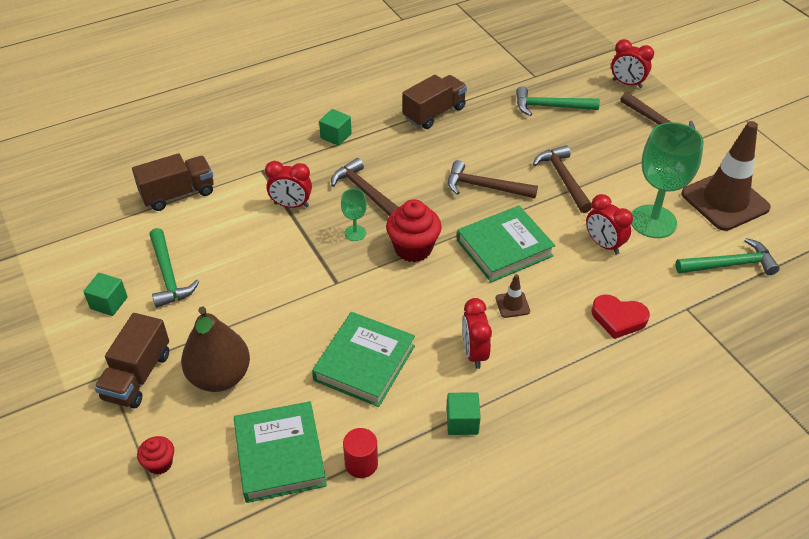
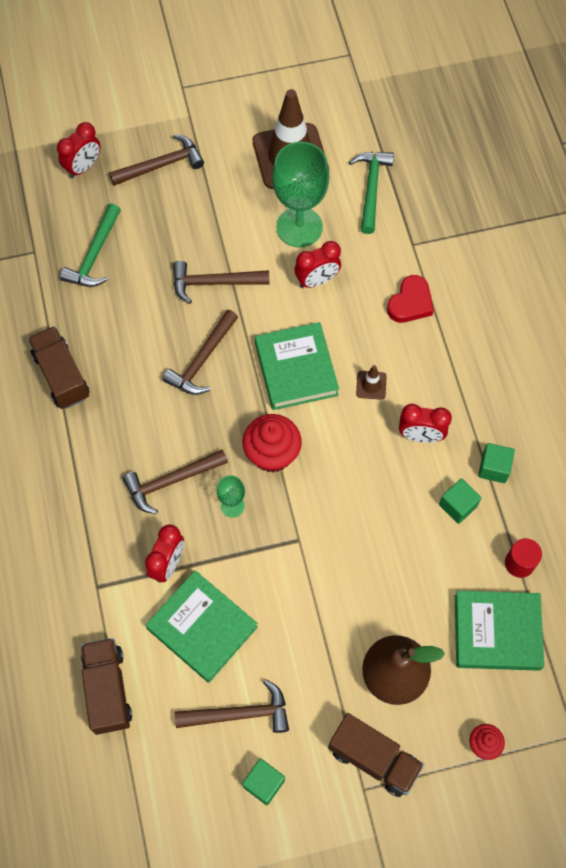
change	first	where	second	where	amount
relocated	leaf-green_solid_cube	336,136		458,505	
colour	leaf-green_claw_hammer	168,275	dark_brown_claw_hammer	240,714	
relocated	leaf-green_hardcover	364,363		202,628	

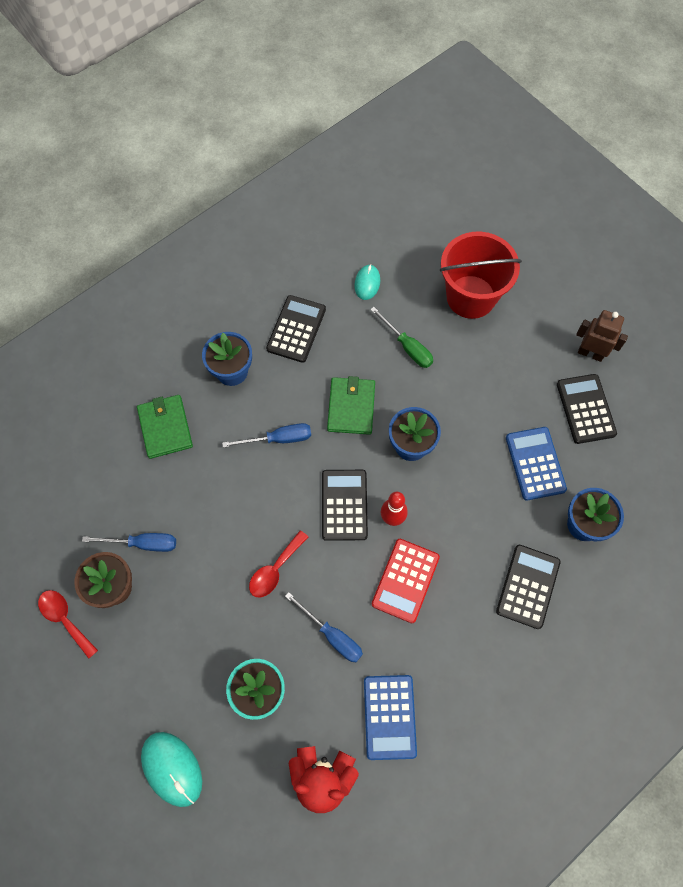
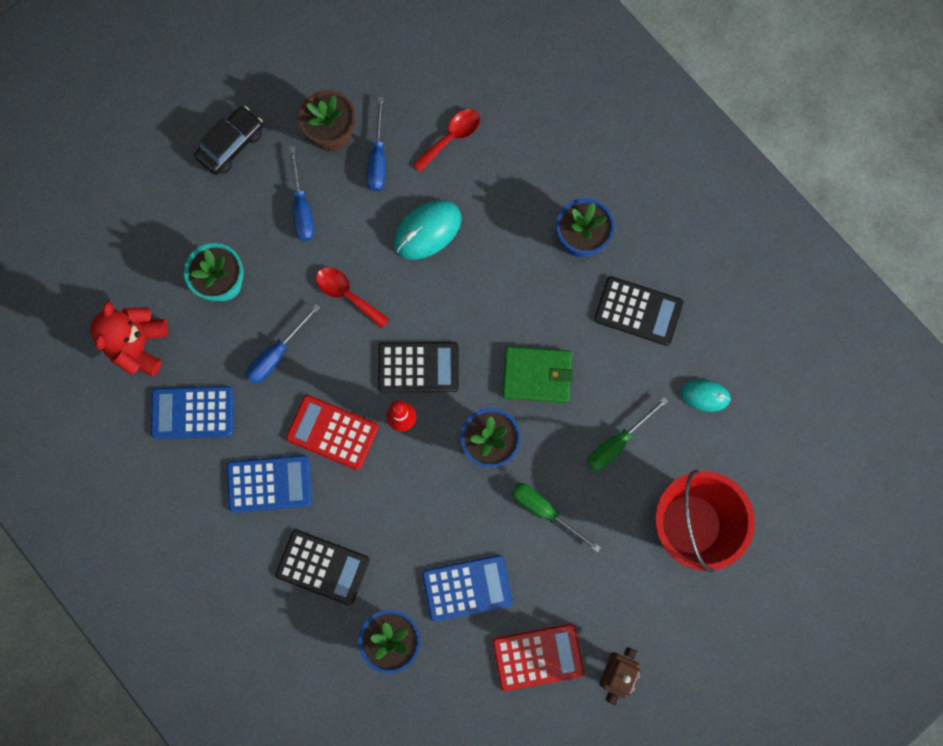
change	first	where	second	where	amount
colour	jet-black_calculator	585,409	scarlet_calculator	537,656	
missing	leaf-green_card_wallet	165,427			
relocated	cobalt_hand_screwdriver	278,439		302,207	
relocated	scarlet_spoon	65,619		451,137	
relocated	teal_PC_mouse	172,769		427,231	
appeared			jet-black_toy_car	231,145	
appeared			cobalt_calculator	269,484	
appeared			leaf-green_hand_screwdriver	545,511	

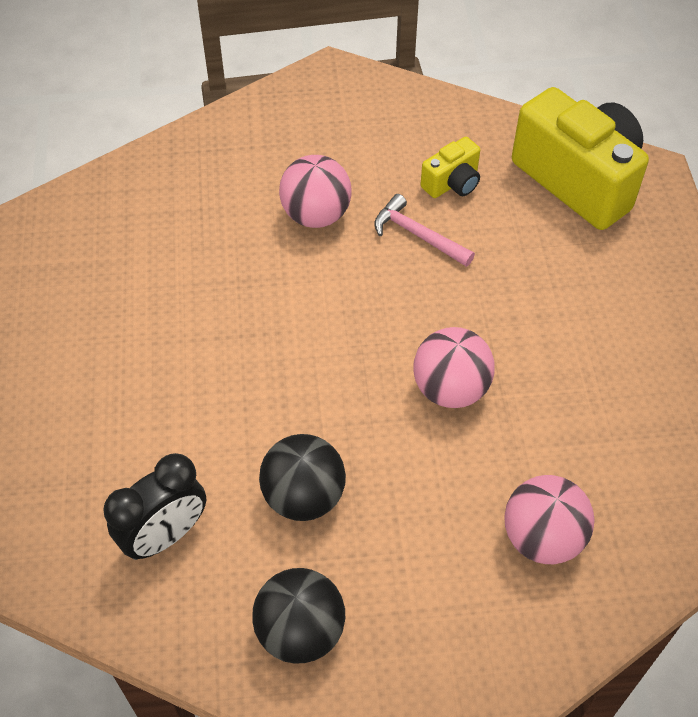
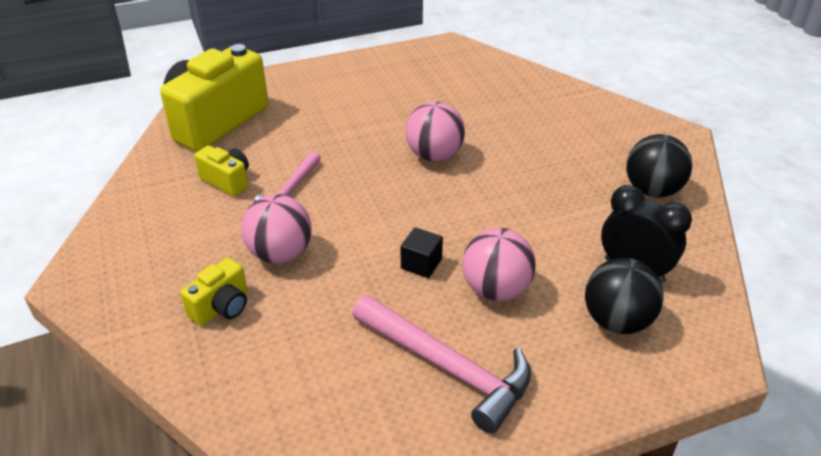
change	first	where	second	where	amount
relocated	jet-black_play_ball	304,496		616,321	
relocated	rosy_play_ball	542,537		496,289	
appeared			jet-black_solid_cube	421,264	
appeared			golden_compact_camera	222,307	
appeared			rosy_claw_hammer	448,367	

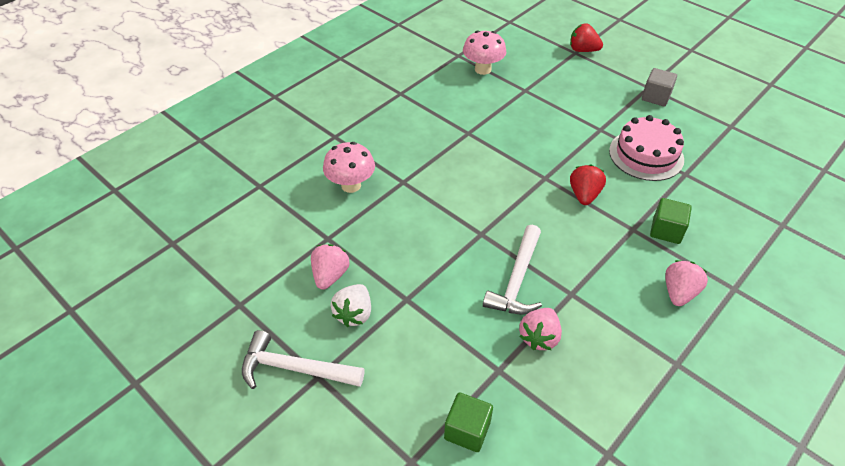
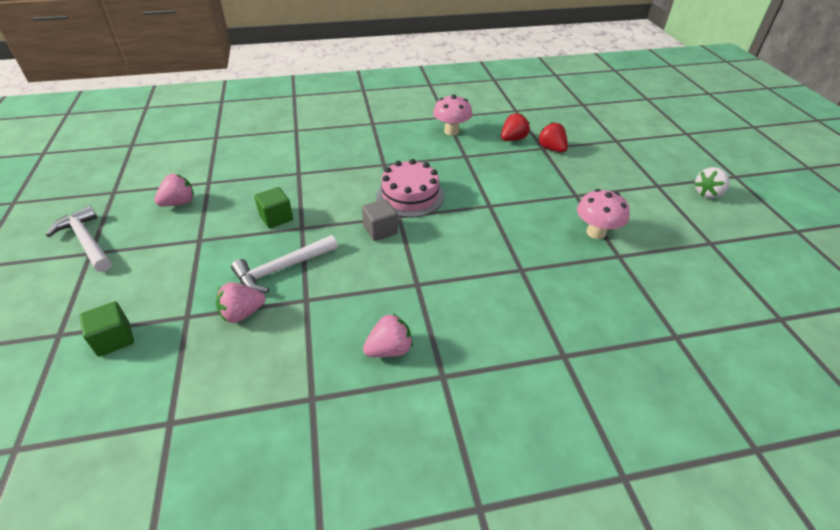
change	first	where	second	where	amount
relocated	grey_solid_cube	655,97		380,230	
relocated	rosy_cake	646,155		410,196	
relocated	rosy_mushroom	351,185		596,232	
relocated	scarlet_berry	584,195		513,139	
relocated	leaf-green_solid_cube	666,230		276,218	
relocated	snow-white_berry	354,314		707,193	

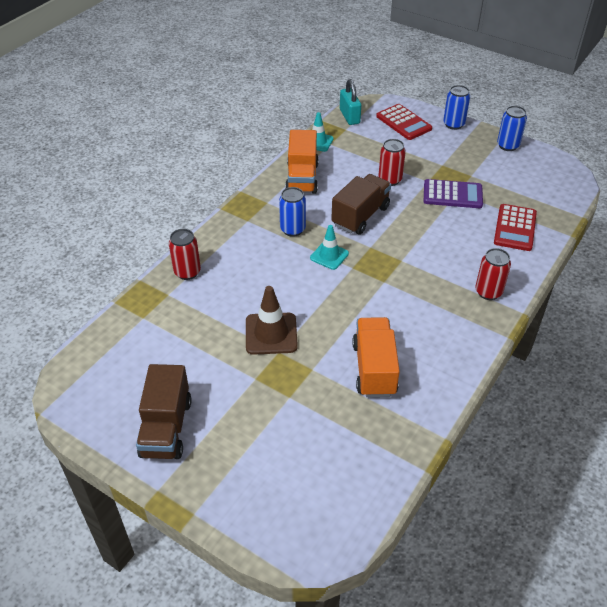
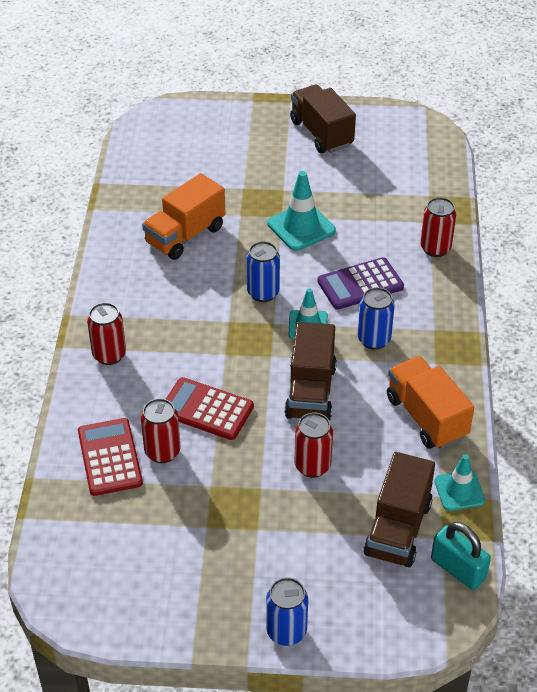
change	first	where	second	where	amount
relocated	scarlet_calculator	403,123		206,409	
relocated	cobalt_tin	507,146		263,293	
relocated	purple_calculator	452,195		360,284	
colour	dark_brown_road_cone	271,334	teal_road_cone	301,227	
spun	orange-coloured_toy_truck	374,369		185,235	75 degrees clockwise
appeared			scarlet_tin	162,452	
appeared			dark_brown_toy_truck	398,529	

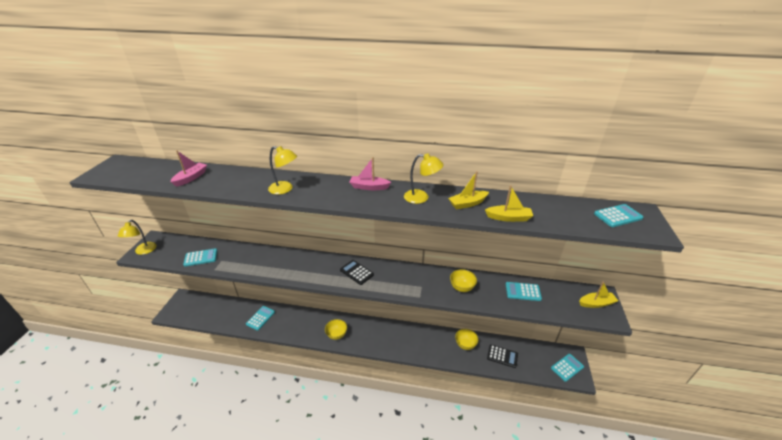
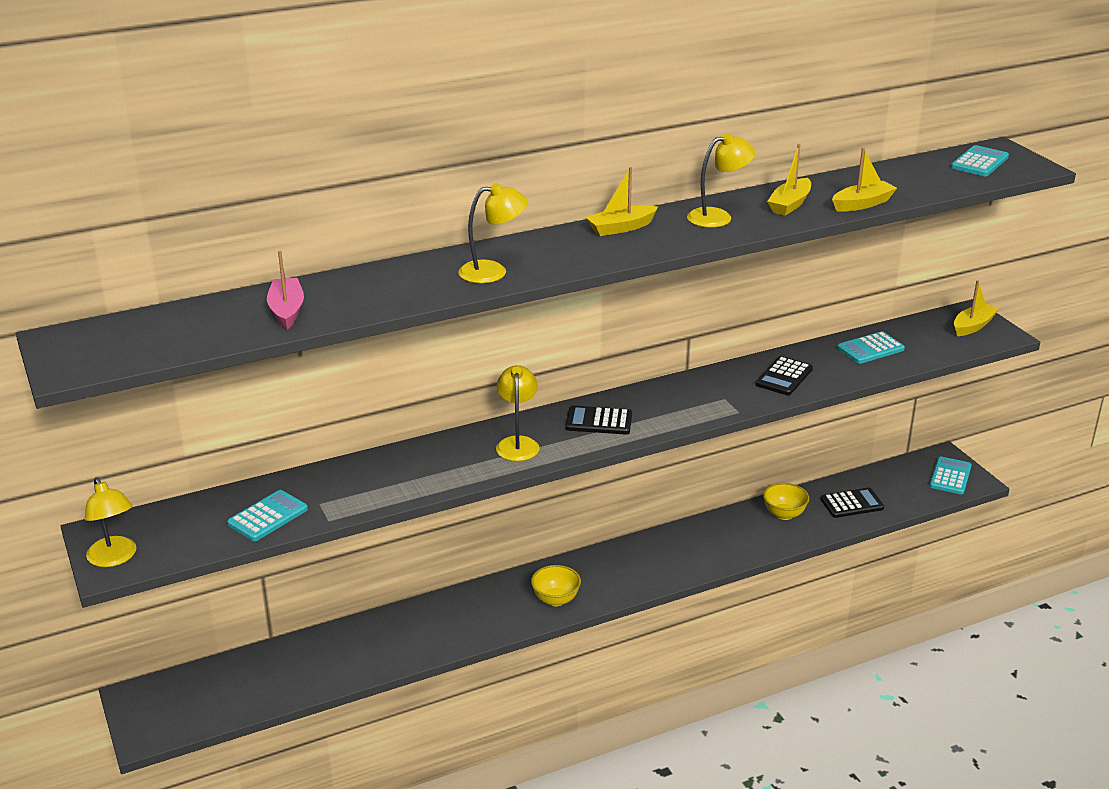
change	first	where	second	where	amount
colour	rosy_toy_boat	369,187	golden_toy_boat	621,228	
exchanged	golden_serving_bowl	462,288	jet-black_calculator	784,377	
missing	teal_calculator	260,318			
appeared			golden_lamp	517,443	

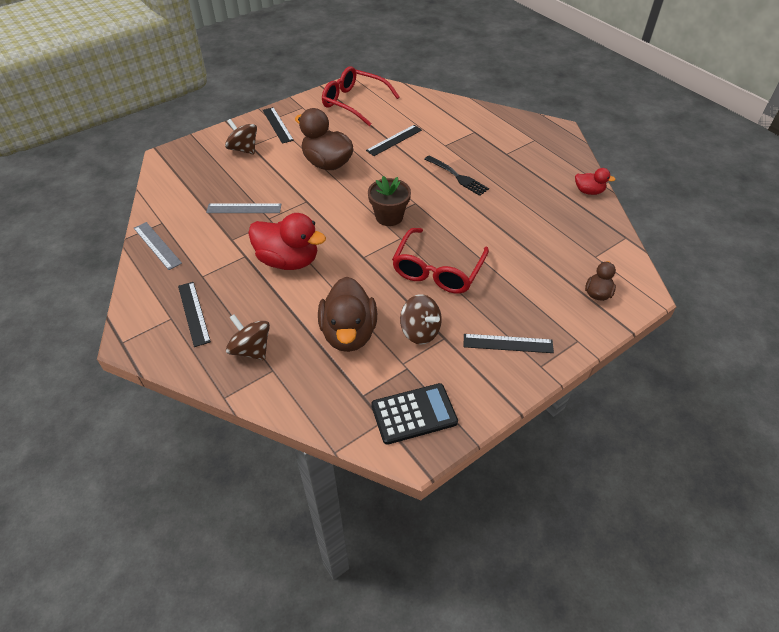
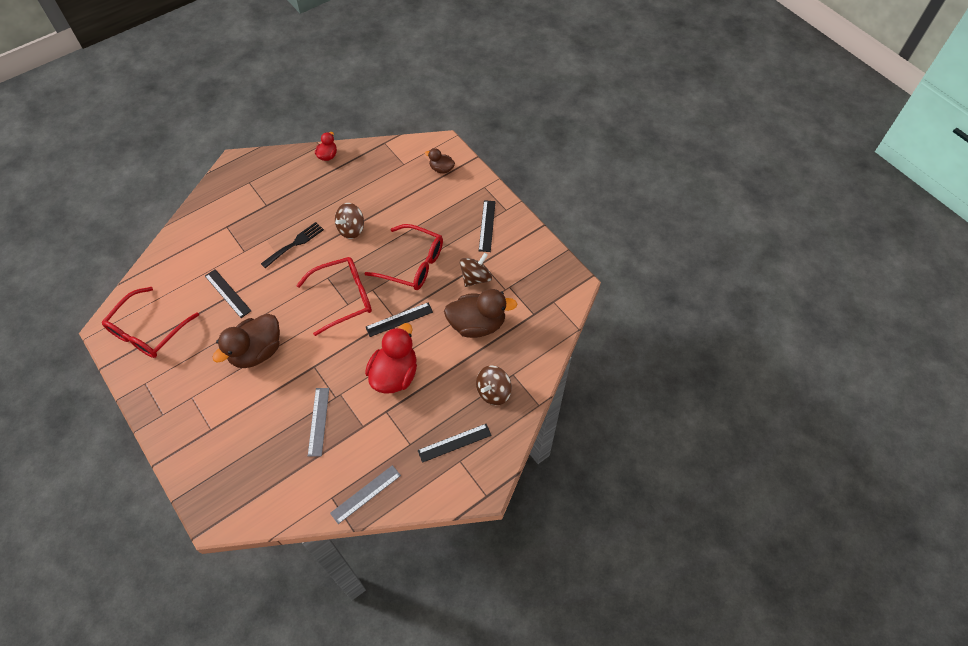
change	first	where	second	where	amount
relocated	jet-black_ruler	277,125		399,319	
relocated	dark_brown_toy_top	243,149		351,229	
exchanged	dark_brown_plant_pot	389,216	scarlet_spectacles	344,298	
missing	jet-black_calculator	414,414			

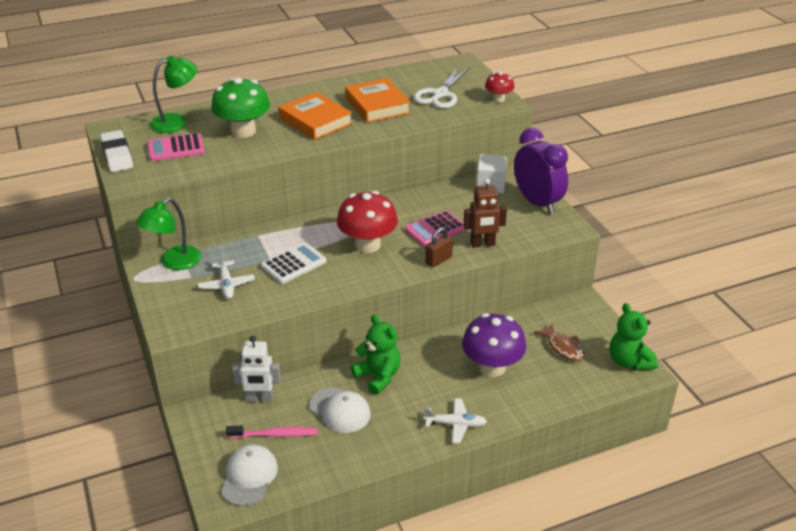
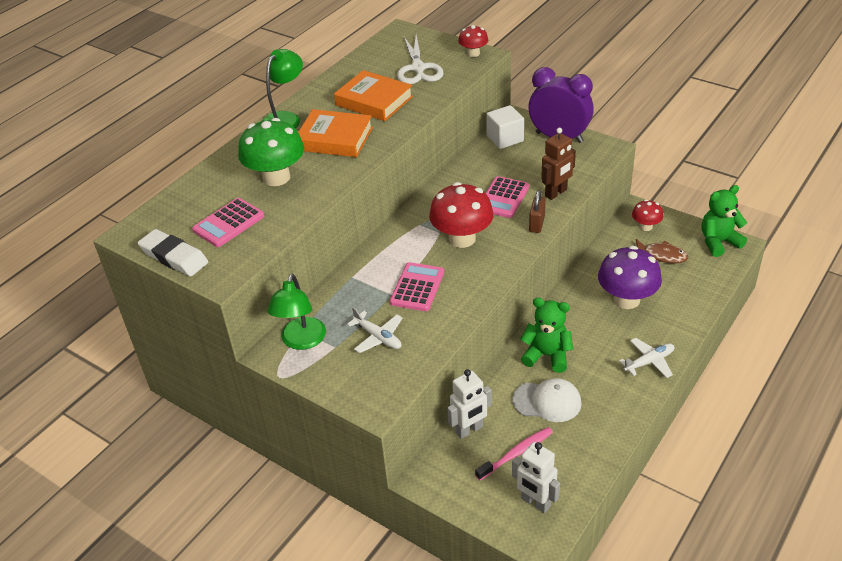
change	first	where	second	where	amount
relocated	leaf-green_lamp	177,122		285,118	
colour	snow-white_calculator	294,264	rosy_calculator	417,287	
spun	leaf-green_stuffed_bear	629,361		718,242	120 degrees clockwise
exchanged	snow-white_baseball_cap	249,477	snow-white_robot	535,502	
appeared			scarlet_mushroom	646,226	

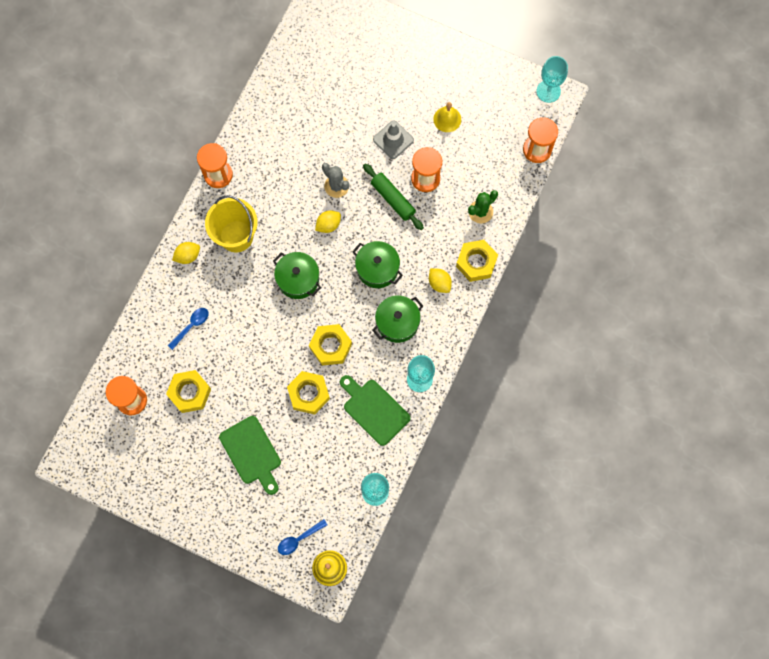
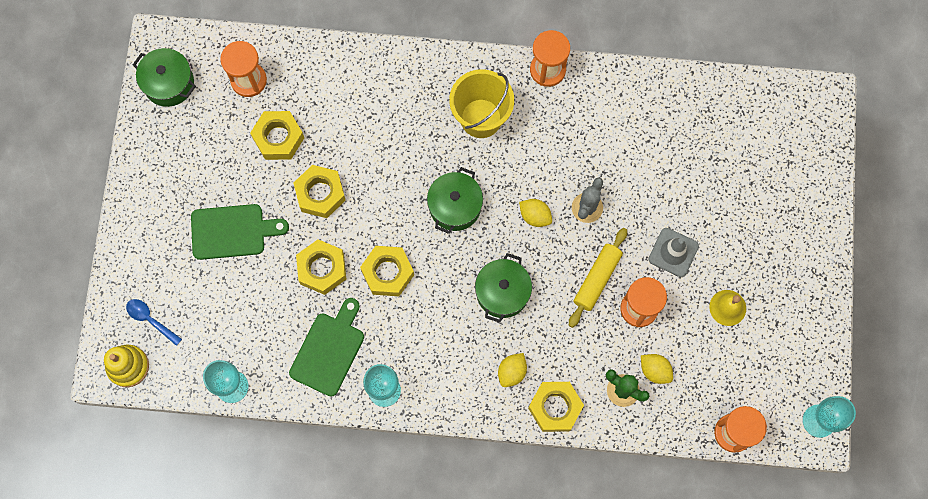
change	first	where	second	where	amount
colour	leaf-green_rolling_pin	393,199	golden_rolling_pin	597,279	
relocated	golden_citrus_fruit	188,256		654,370	
relocated	leaf-green_cooking_pot	397,322		169,83	
missing	cobalt_spoon	191,326			
spun	leaf-green_bread_board	252,453		232,231	135 degrees counterclockwise
appeared			golden_nut	320,194	

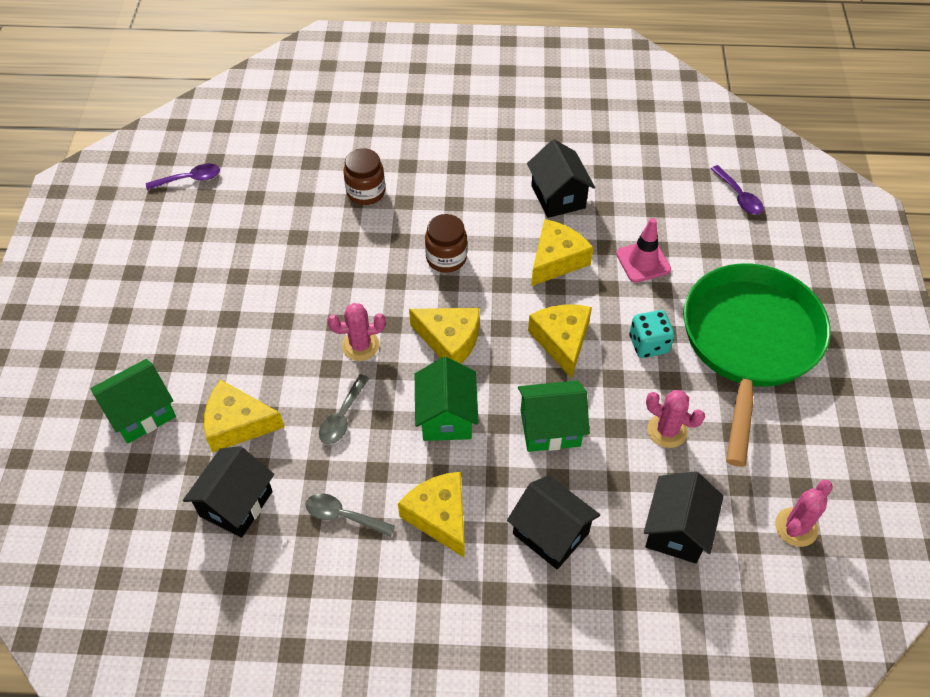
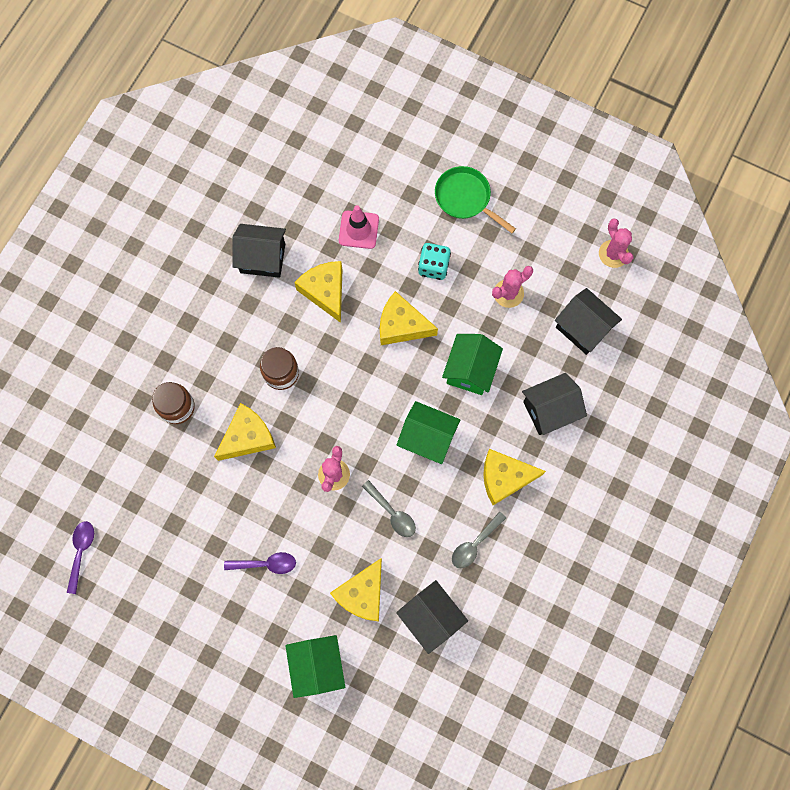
change	first	where	second	where	amount
relocated	purple_spoon	738,196		266,564	
size	leaf-green_frying_pan	749,343		465,198	x0.49
relocated	golden_cheese	449,340		248,437	

